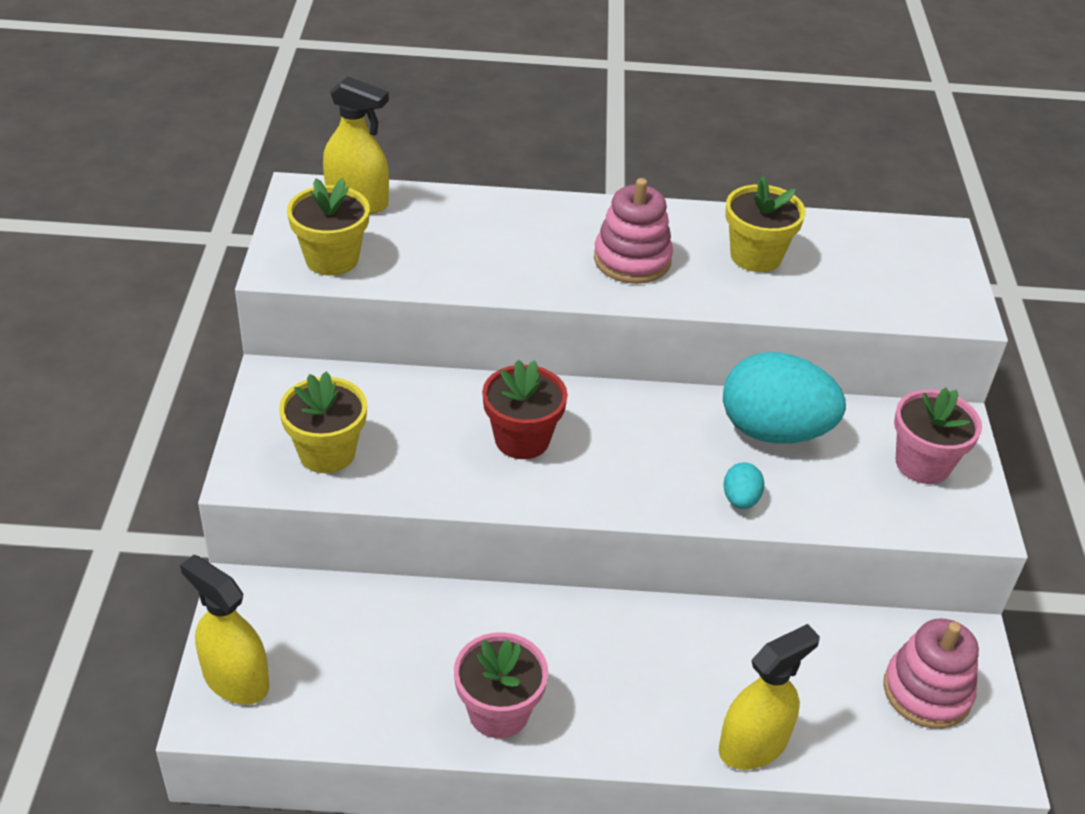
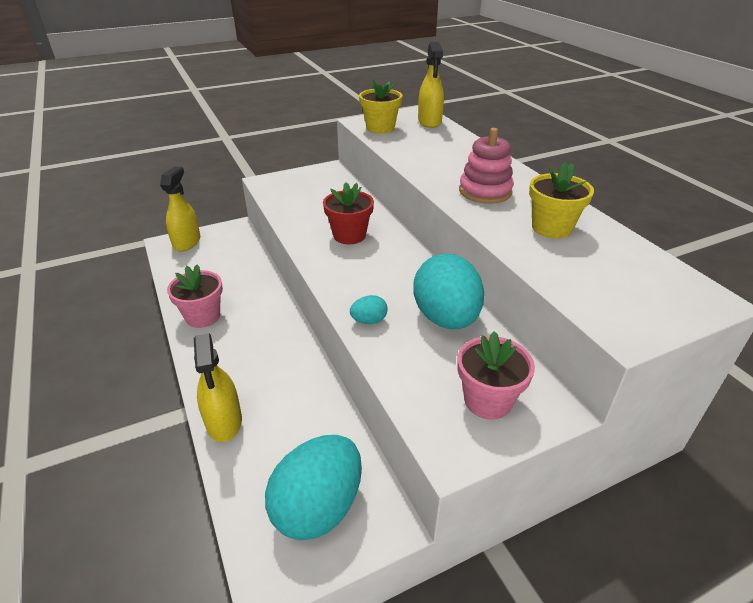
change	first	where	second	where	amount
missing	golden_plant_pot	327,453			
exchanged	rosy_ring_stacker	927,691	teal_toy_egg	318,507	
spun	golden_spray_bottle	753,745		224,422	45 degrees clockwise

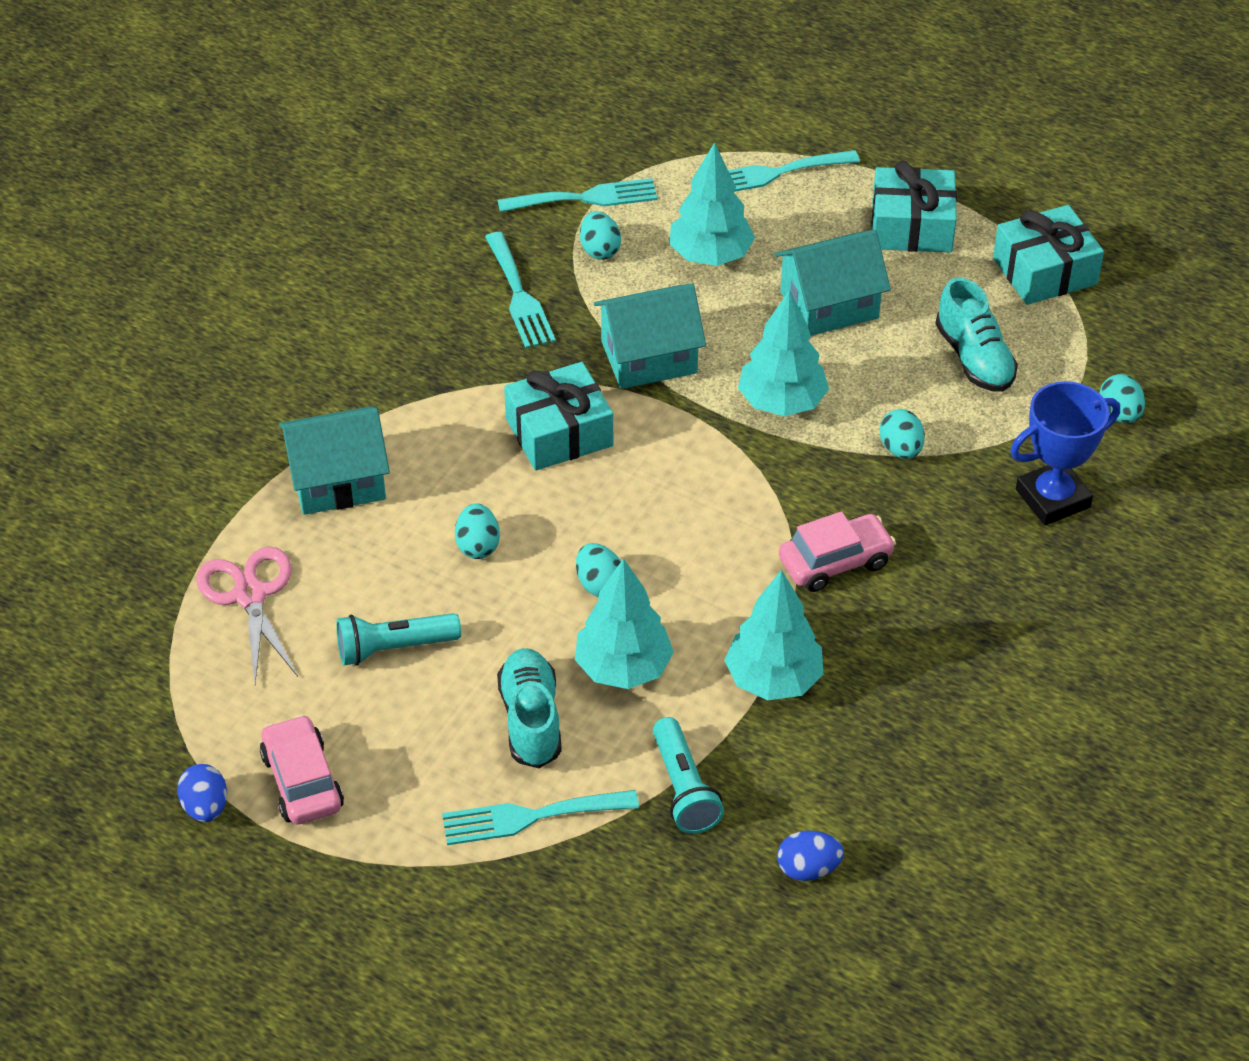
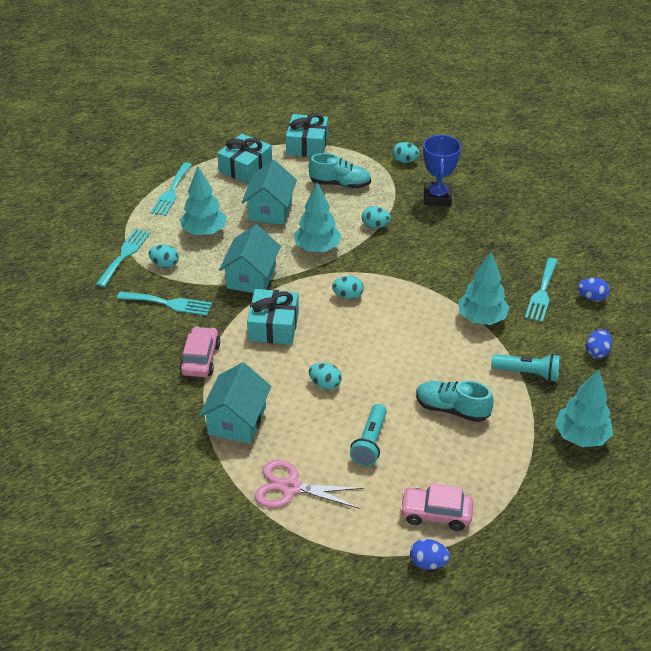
change	first	where	second	where	amount
relocated	rosy_toy_car	835,562		200,359	
relocated	teal_toy_egg	599,584		348,296	
relocated	teal_tree	623,668		581,437	
relocated	teal_dinner_fork	530,817		542,292	
appeared			cobalt_toy_egg	591,298	

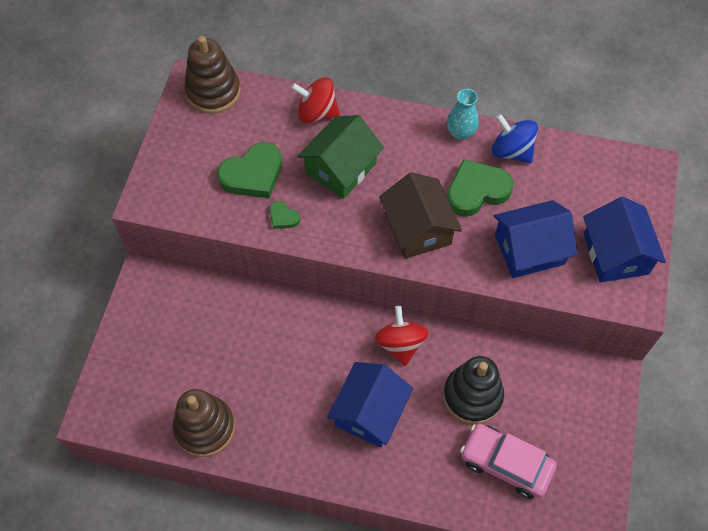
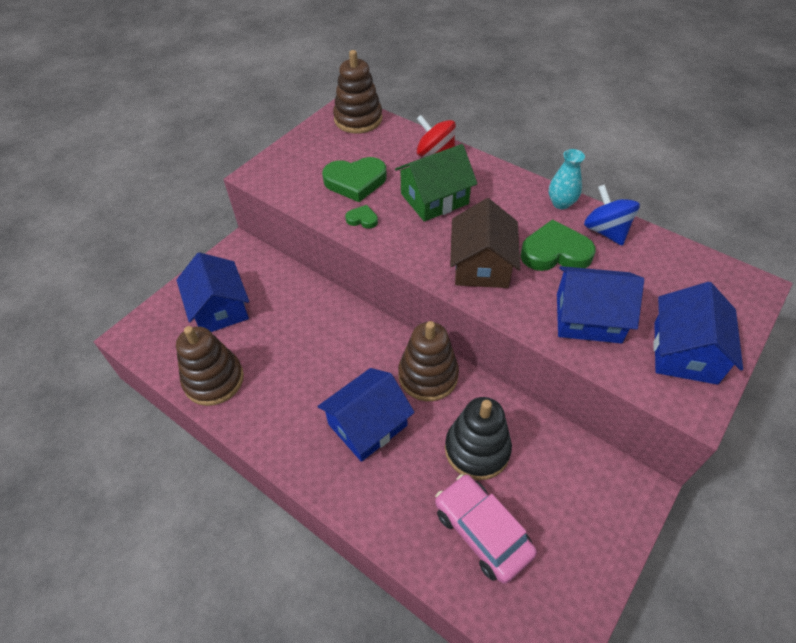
change	first	where	second	where	amount
spun	leaf-green_heart	283,217		362,219	135 degrees clockwise
exchanged	scarlet_toy_top	400,344	dark_brown_ring_stacker	428,375	
appeared			cobalt_house	219,308	

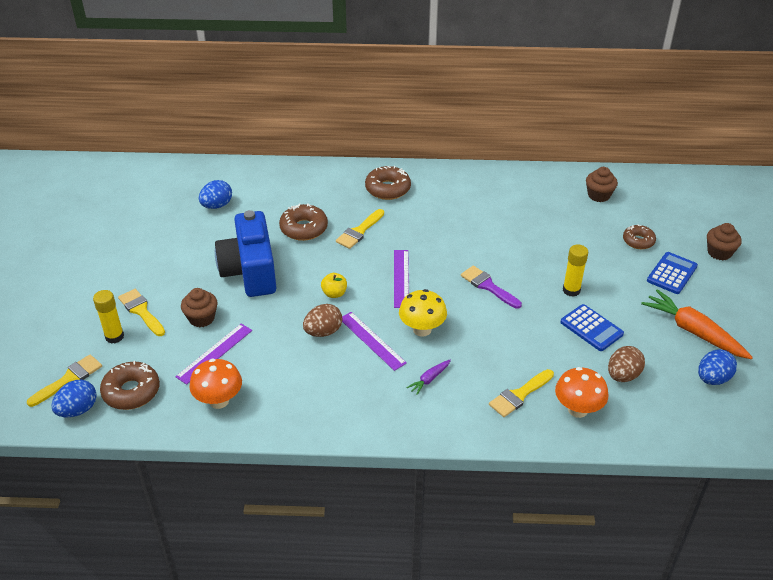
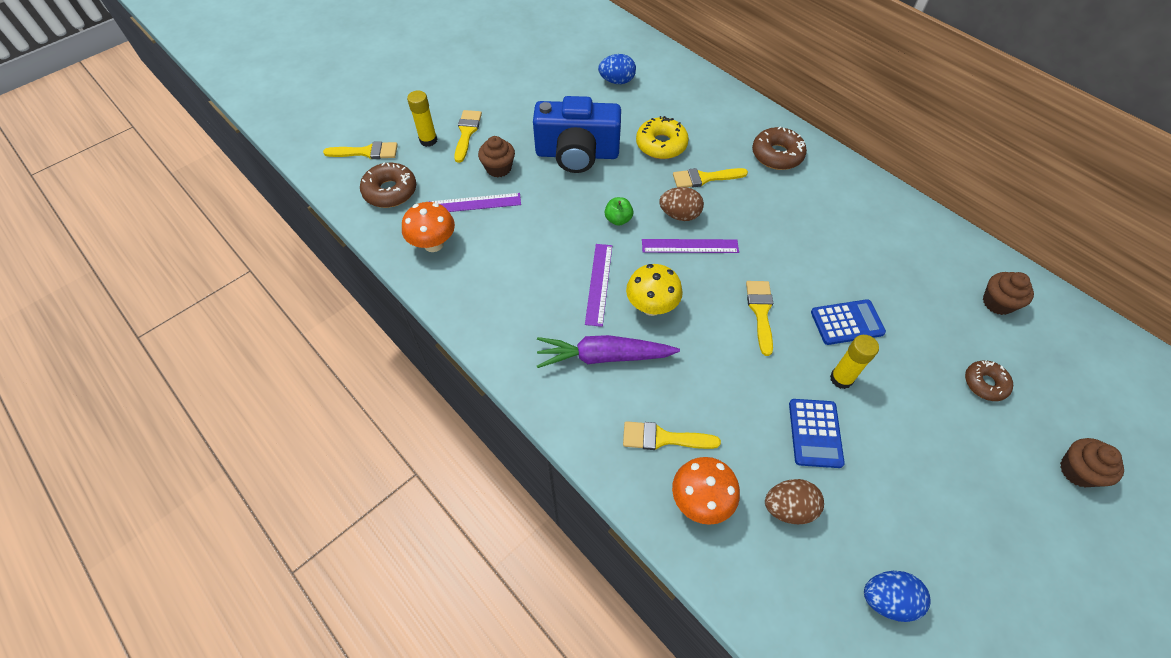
change	first	where	second	where	amount
colour	dark_brown_glazed_donut	304,228	golden_glazed_donut	661,145	
spun	cobalt_compact_camera	250,271		577,154	120 degrees counterclockwise
spun	purple_ruler	401,278		690,246	45 degrees clockwise
relocated	cobalt_calculator	671,273		847,322	
colour	purple_paintbrush	488,286	golden_paintbrush	760,312	
colour	golden_toy_apple	334,293	leaf-green_toy_apple	618,219	
missing	orange-coloured_toy_carrot	693,331			
relocated	dark_brown_toy_egg	323,332		679,215	
size	purple_toy_carrot	429,379		603,356	x2.14
missing	cobalt_toy_egg	78,410			

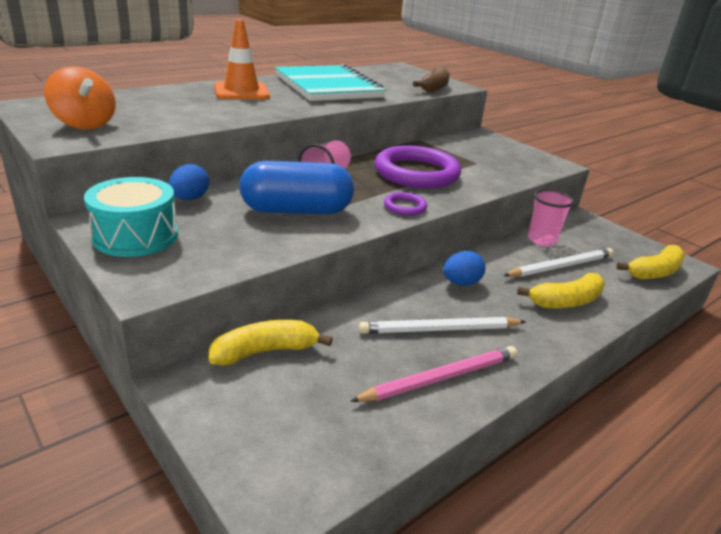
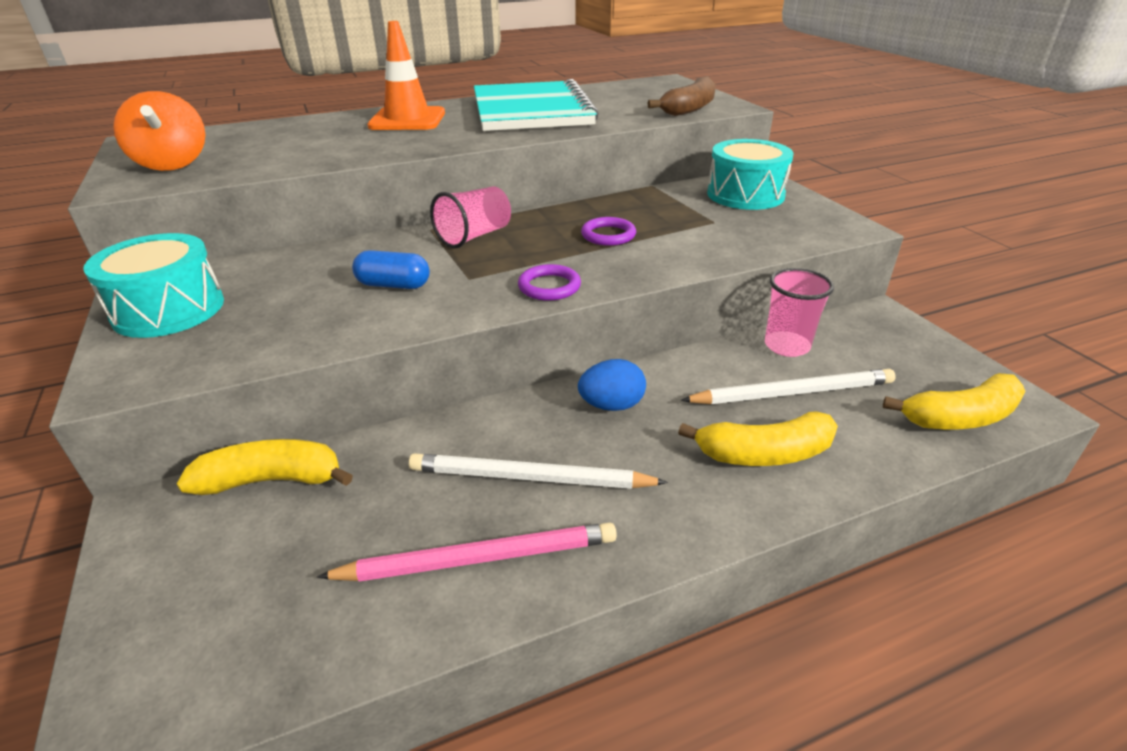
change	first	where	second	where	amount
size	purple_torus	416,173		608,235	x0.44
size	cobalt_pill_shape	296,211		394,285	x0.51
missing	cobalt_toy_egg	190,199			
appeared			teal_toy_drum	745,195	

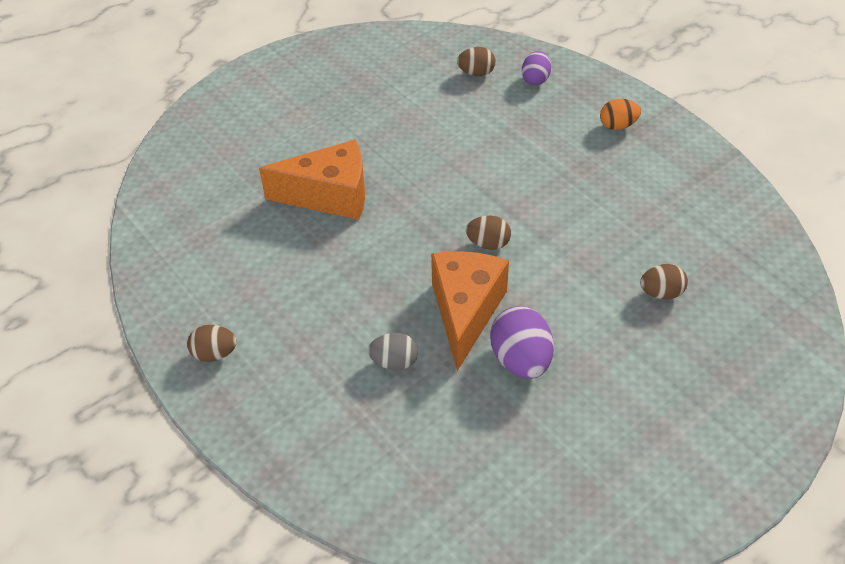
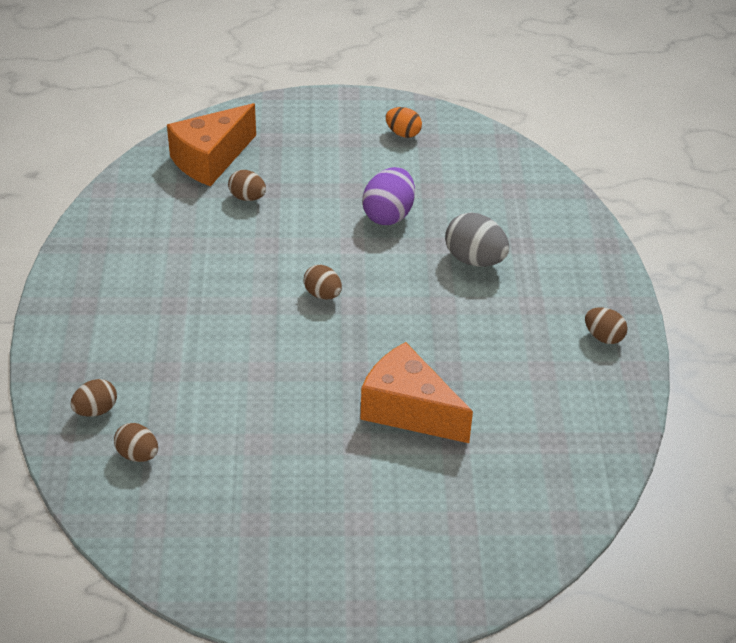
change	first	where	second	where	amount
colour	purple_toy_egg	535,79	dark_brown_toy_egg	96,410	
relocated	orange-coloured_toy_egg	618,125		403,133	
relocated	orange-coloured_cheese	465,312		210,160	
size	grey_toy_egg	394,362		475,259	x1.62

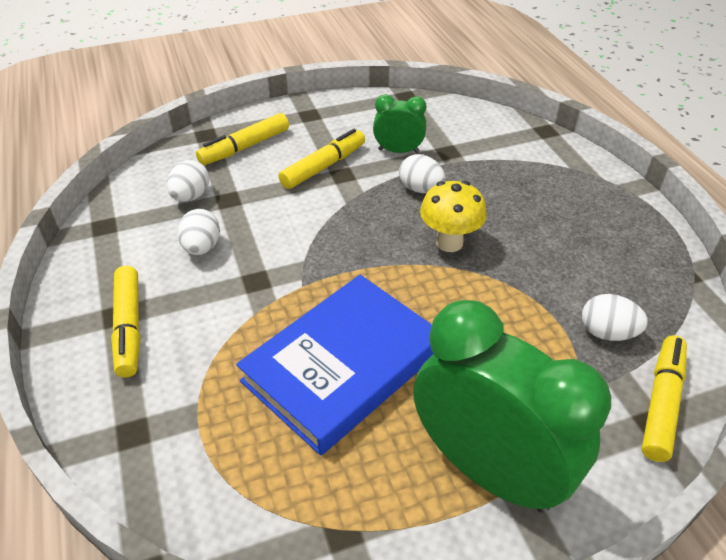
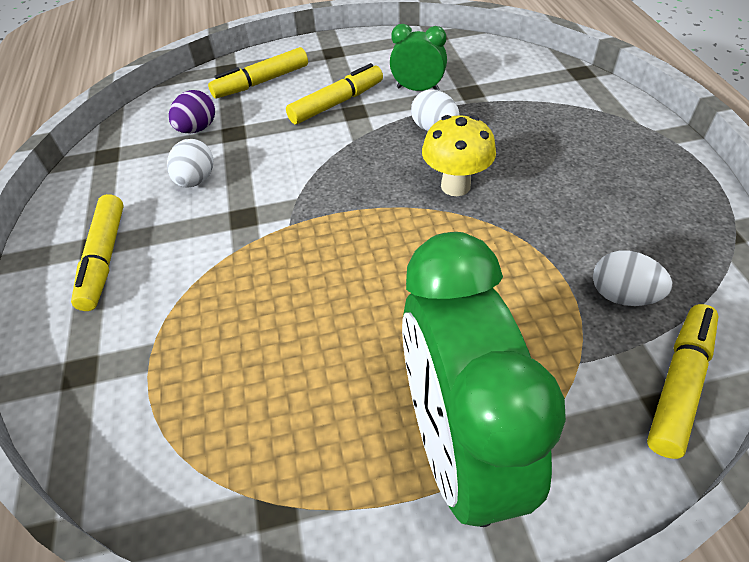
change	first	where	second	where	amount
colour	snow-white_toy_egg	191,196	purple_toy_egg	197,129	
missing	cobalt_hardcover	342,366			
spun	leaf-green_clock	488,469		457,448	150 degrees counterclockwise

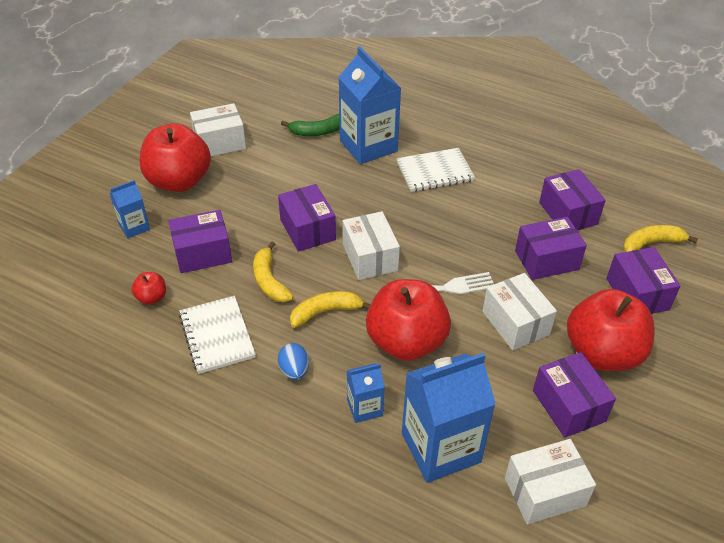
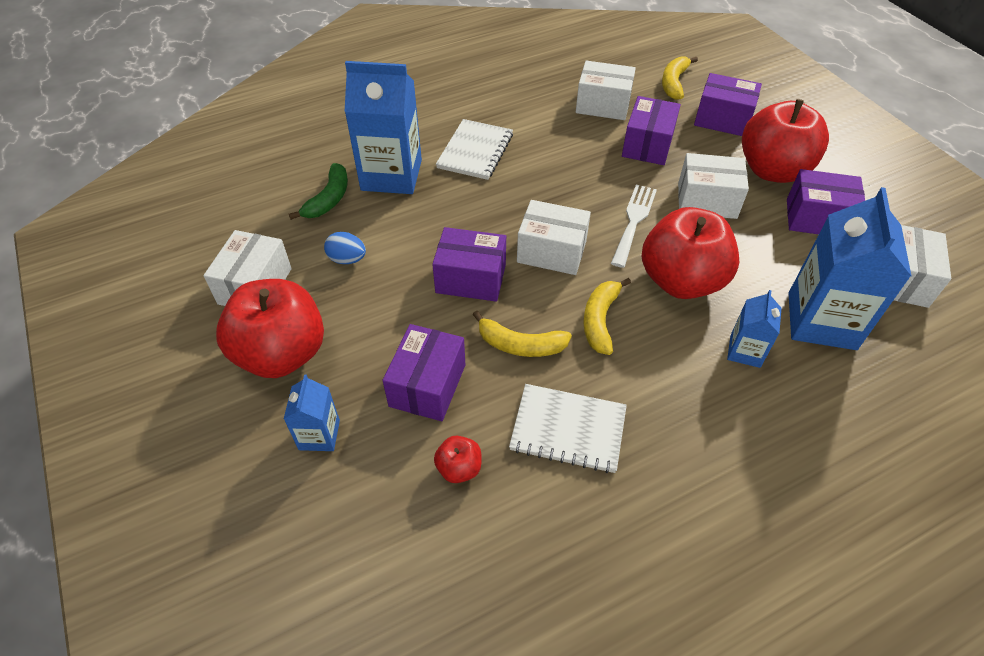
change	first	where	second	where	amount
colour	purple_parcel	568,213	snow-white_parcel	603,105	
relocated	cobalt_toy_egg	294,370		347,259	

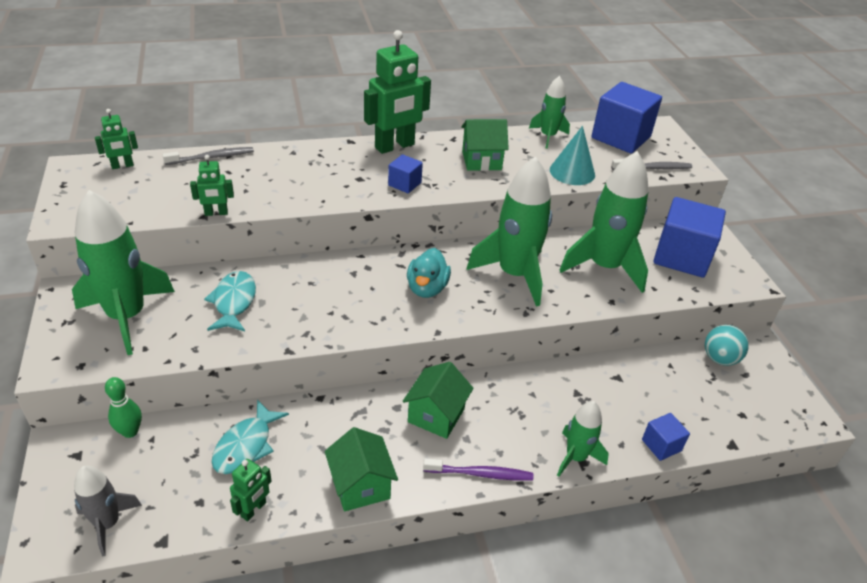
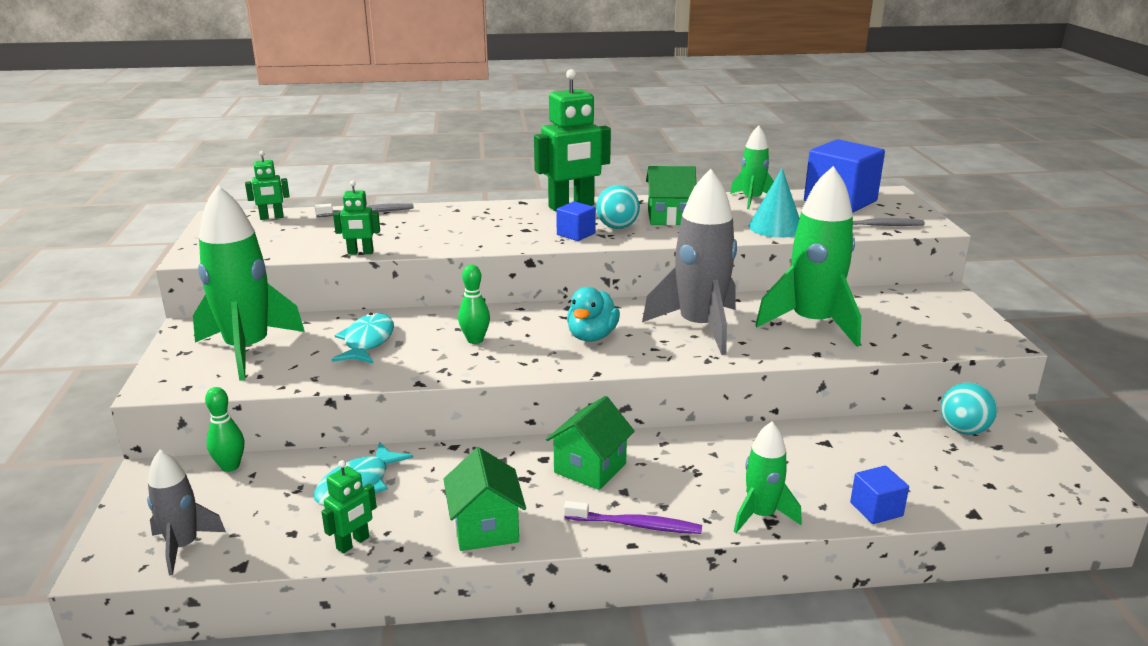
change	first	where	second	where	amount
colour	leaf-green_spaceship	514,274	grey_spaceship	699,327	
missing	cobalt_solid_cube	681,256			
appeared			teal_play_ball	617,227	
appeared			leaf-green_bowling_pin	475,340	

